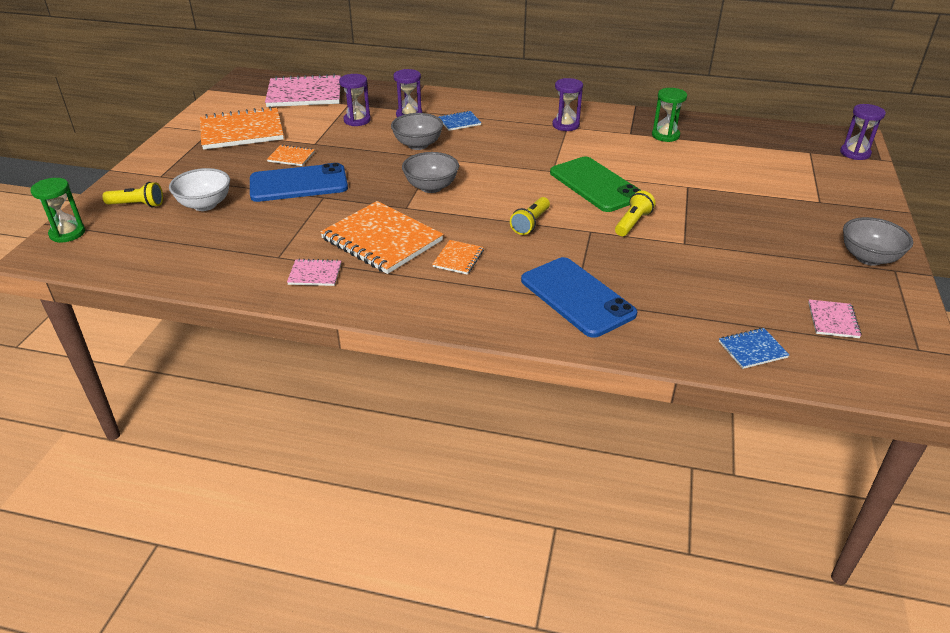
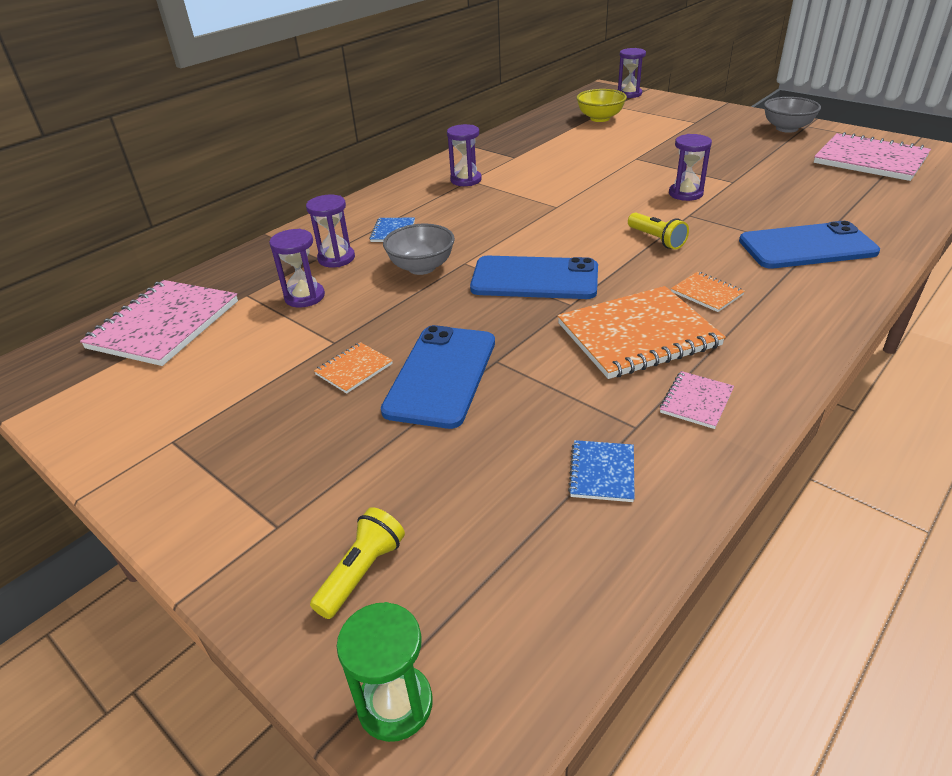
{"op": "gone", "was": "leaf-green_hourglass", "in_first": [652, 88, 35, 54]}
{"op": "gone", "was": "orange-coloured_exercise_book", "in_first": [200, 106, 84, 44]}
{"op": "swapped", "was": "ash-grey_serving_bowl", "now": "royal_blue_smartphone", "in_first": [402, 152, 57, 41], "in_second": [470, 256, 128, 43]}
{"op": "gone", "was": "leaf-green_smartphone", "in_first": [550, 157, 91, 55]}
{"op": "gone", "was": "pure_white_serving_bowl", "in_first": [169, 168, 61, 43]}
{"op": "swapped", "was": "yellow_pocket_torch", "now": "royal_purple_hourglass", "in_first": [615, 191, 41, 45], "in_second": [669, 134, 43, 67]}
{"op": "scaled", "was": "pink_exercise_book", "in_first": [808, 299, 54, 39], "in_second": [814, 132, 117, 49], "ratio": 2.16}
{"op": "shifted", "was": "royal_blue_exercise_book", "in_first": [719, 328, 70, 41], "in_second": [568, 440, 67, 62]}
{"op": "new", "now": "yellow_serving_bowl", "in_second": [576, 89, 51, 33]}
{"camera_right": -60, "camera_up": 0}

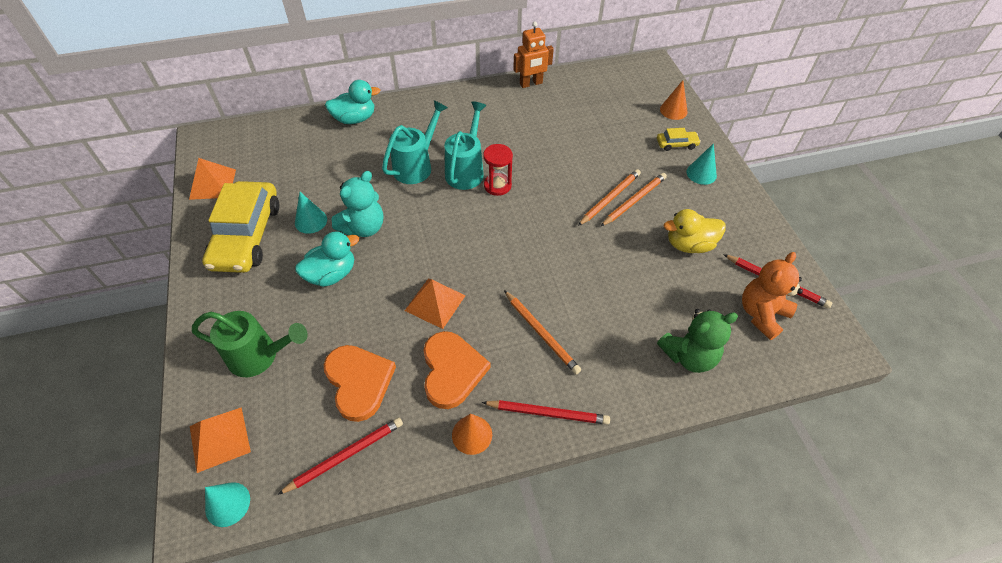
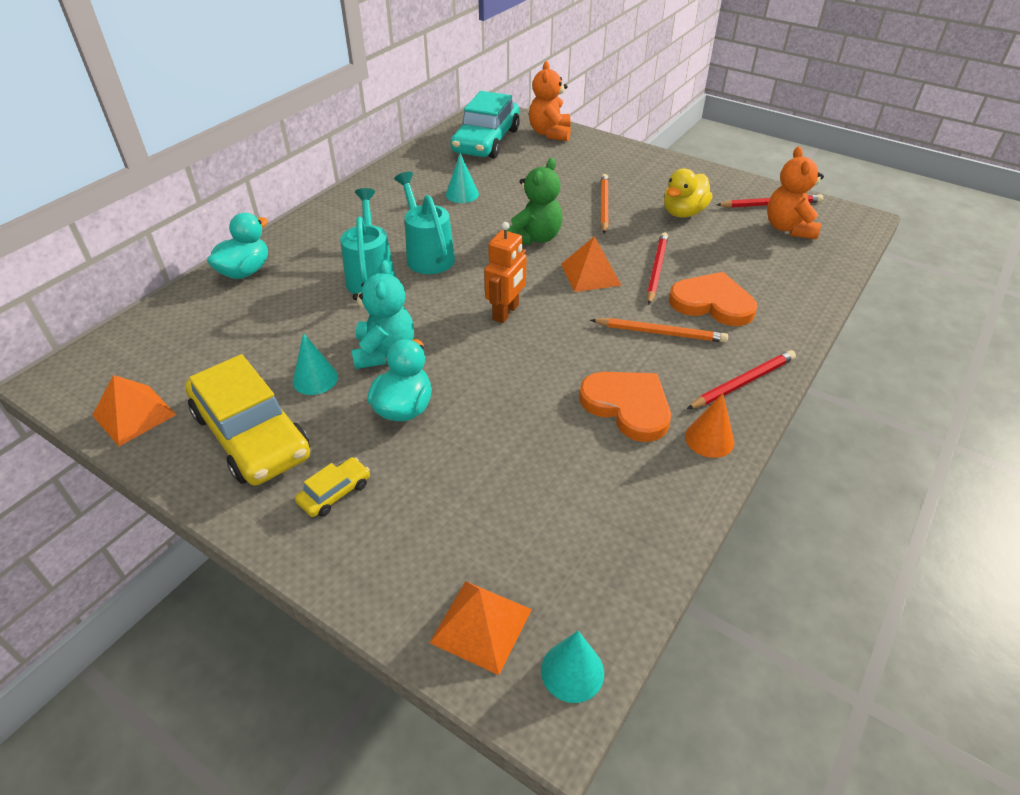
{"op": "shifted", "was": "orange-coloured_robot_figure", "in_first": [513, 21, 41, 67], "in_second": [484, 222, 42, 101]}
{"op": "swapped", "was": "orange-coloured_cone_shape", "now": "orange-coloured_teddy_bear", "in_first": [660, 80, 28, 40], "in_second": [529, 61, 42, 80]}
{"op": "shifted", "was": "yellow_automobile", "in_first": [657, 128, 44, 23], "in_second": [295, 457, 75, 60]}
{"op": "shifted", "was": "aqua_cone_shape", "in_first": [686, 143, 31, 42], "in_second": [446, 153, 33, 50]}
{"op": "gone", "was": "crimson_hourglass", "in_first": [483, 144, 30, 52]}
{"op": "gone", "was": "orange-coloured_pencil", "in_first": [578, 169, 63, 57]}
{"op": "shifted", "was": "orange-coloured_pyramid", "in_first": [405, 279, 61, 50], "in_second": [561, 236, 61, 56]}
{"op": "shifted", "was": "leaf-green_teddy_bear", "in_first": [657, 309, 81, 64], "in_second": [507, 158, 55, 87]}
{"op": "gone", "was": "leaf-green_watering_pot", "in_first": [192, 311, 116, 66]}
{"op": "shifted", "was": "orange-coloured_love_heart", "in_first": [324, 345, 72, 77], "in_second": [669, 272, 88, 54]}
{"op": "shifted", "was": "crimson_pencil", "in_first": [277, 418, 126, 77], "in_second": [647, 233, 21, 72]}
{"op": "new", "now": "aqua_automobile", "in_second": [450, 91, 70, 67]}
{"camera_right": -40, "camera_up": -10}

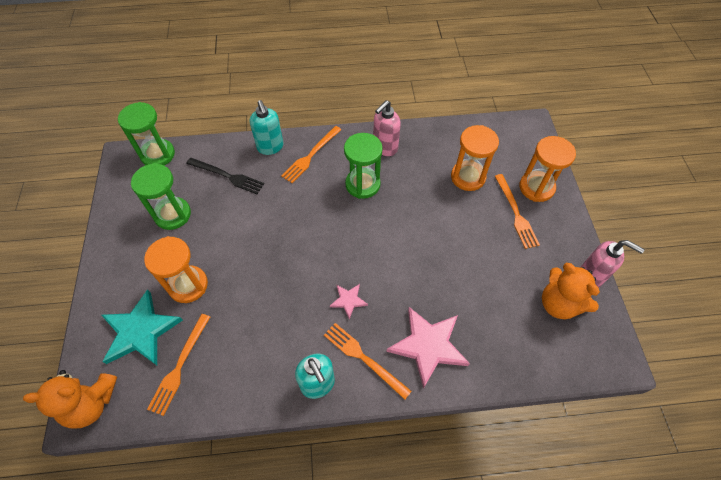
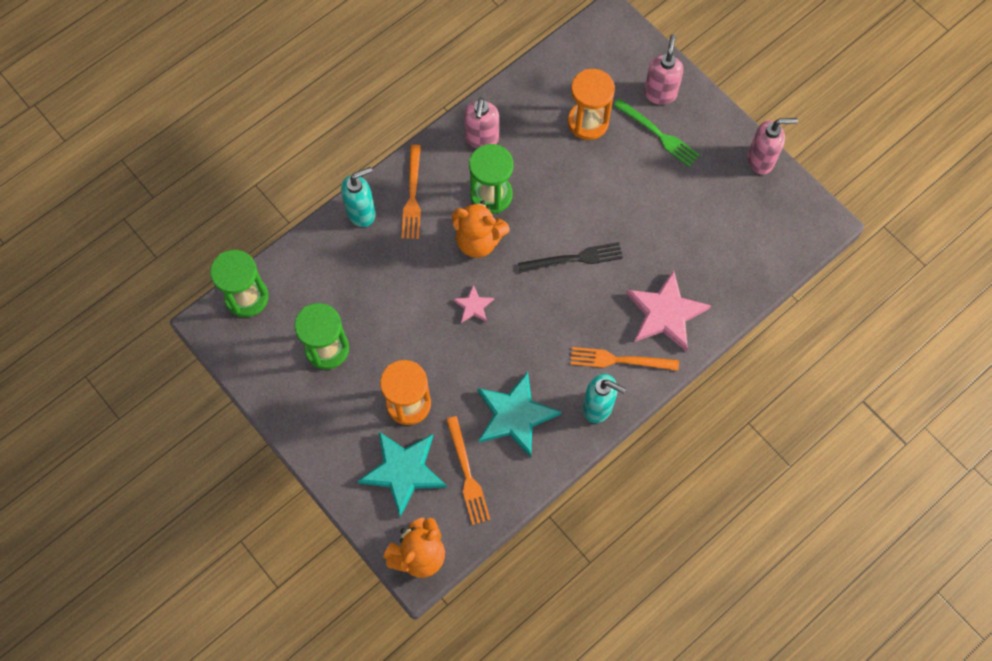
{"op": "rotated", "was": "aqua_soap_dispenser", "in_first": [250, 100, 34, 55], "in_second": [341, 167, 34, 60], "clockwise": -60}
{"op": "swapped", "was": "orange-coloured_hourglass", "now": "pink_soap_dispenser", "in_first": [519, 136, 57, 66], "in_second": [644, 34, 40, 71]}
{"op": "shifted", "was": "black_dinner_fork", "in_first": [186, 158, 78, 36], "in_second": [518, 242, 105, 31]}
{"op": "repainted", "was": "orange-coloured_dinner_fork", "now": "leaf-green_dinner_fork", "in_first": [495, 174, 45, 75], "in_second": [613, 98, 87, 69]}
{"op": "shifted", "was": "orange-coloured_teddy_bear", "in_first": [542, 263, 58, 56], "in_second": [452, 201, 58, 57]}
{"op": "shifted", "was": "pink_five-pointed_star", "in_first": [330, 284, 38, 35], "in_second": [453, 285, 41, 38]}
{"op": "new", "now": "aqua_five-pointed_star", "in_second": [477, 371, 84, 87]}
{"camera_right": -35, "camera_up": 10}

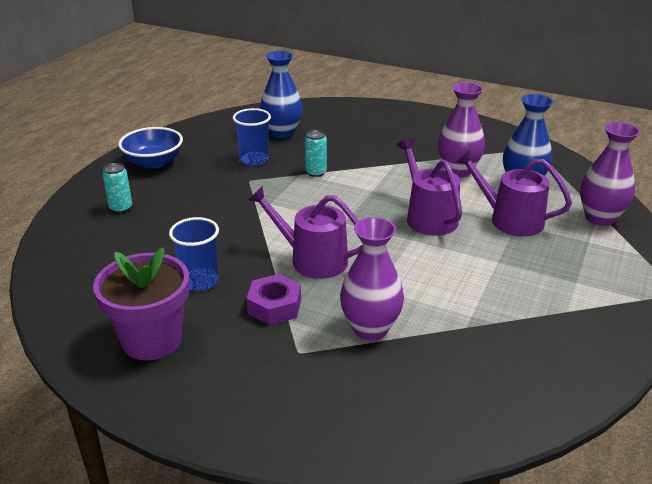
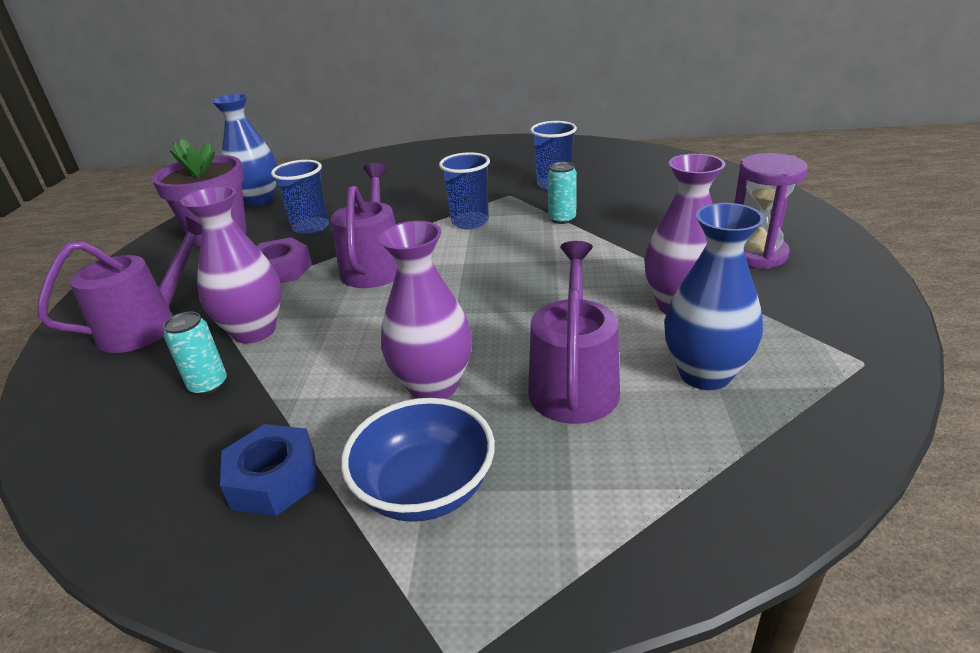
{"op": "shifted", "was": "royal_blue_vase", "in_first": [260, 51, 43, 88], "in_second": [211, 94, 66, 112]}
{"op": "shifted", "was": "royal_purple_vase", "in_first": [580, 122, 60, 104], "in_second": [379, 221, 93, 178]}
{"op": "shifted", "was": "royal_blue_serving_bowl", "in_first": [118, 127, 65, 42], "in_second": [341, 398, 154, 124]}
{"op": "shifted", "was": "royal_purple_watering_pot", "in_first": [397, 138, 65, 98], "in_second": [37, 216, 165, 137]}
{"op": "shifted", "was": "aqua_soda_can", "in_first": [102, 163, 30, 50], "in_second": [163, 312, 64, 83]}
{"op": "new", "now": "royal_blue_beaker", "in_second": [439, 152, 51, 77]}
{"op": "new", "now": "royal_purple_hourglass", "in_second": [734, 153, 74, 116]}
{"op": "new", "now": "royal_blue_nut", "in_second": [220, 424, 98, 92]}
{"camera_right": 70, "camera_up": 0}

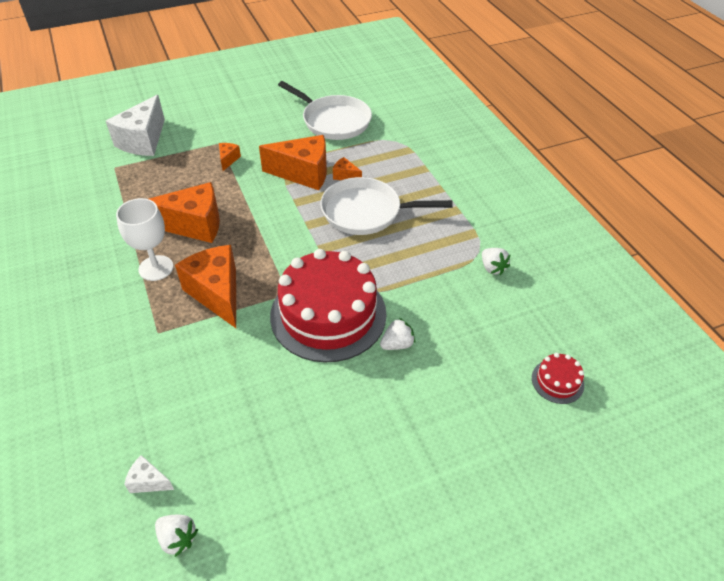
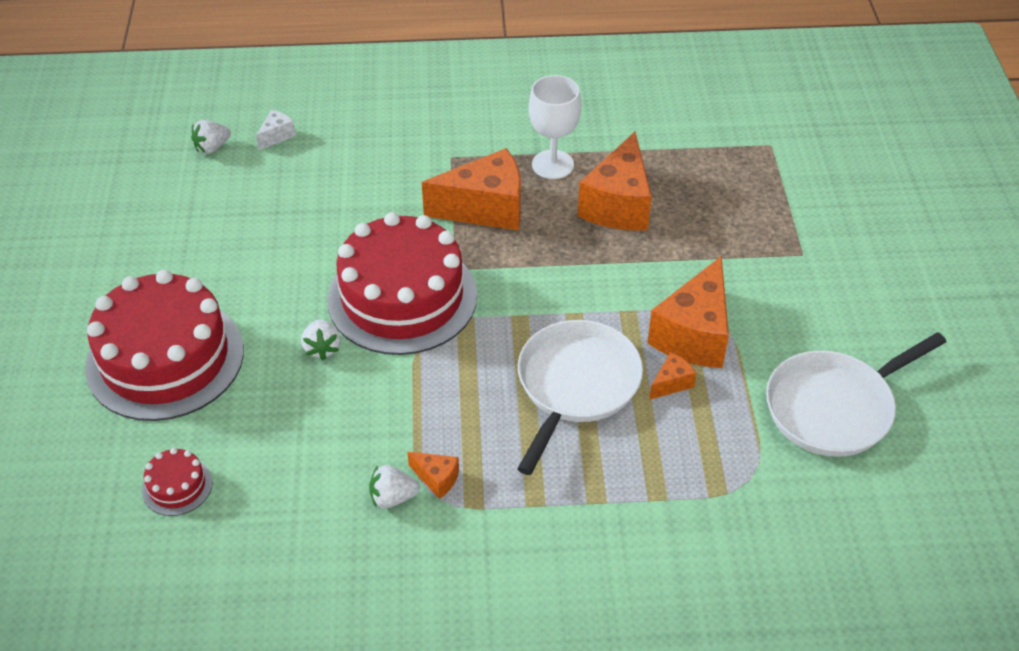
{"op": "gone", "was": "pure_white_piece_of_cheese", "in_first": [106, 95, 59, 61]}
{"op": "shifted", "was": "orange-coloured_piece_of_cheese", "in_first": [219, 143, 22, 28], "in_second": [407, 452, 52, 47]}
{"op": "new", "now": "crimson_gateau", "in_second": [85, 270, 159, 151]}
{"camera_right": 110, "camera_up": 0}

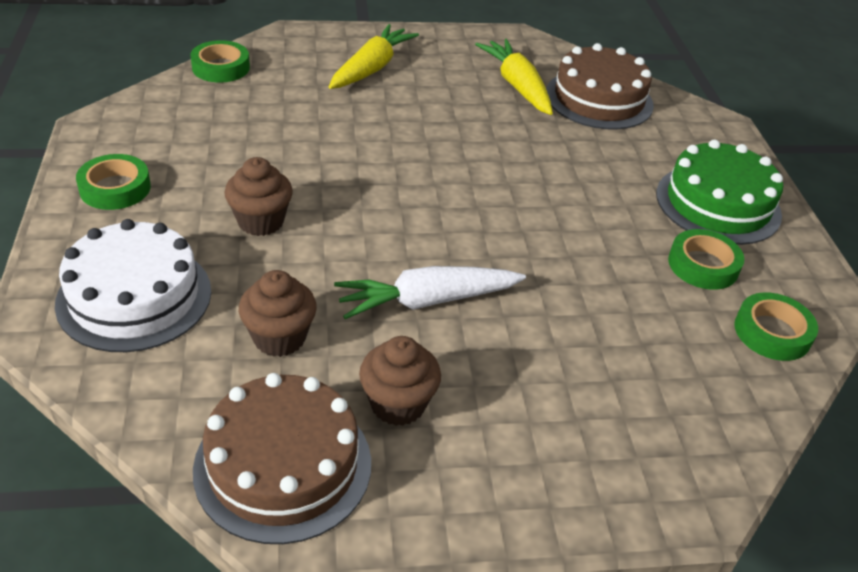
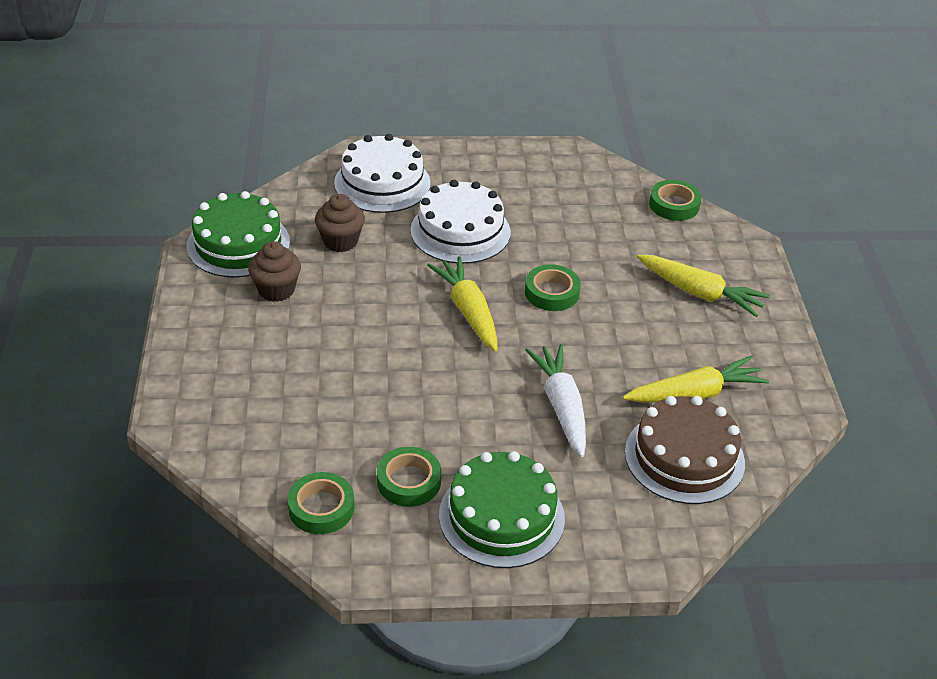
{"op": "shifted", "was": "leaf-green_sticky_tape", "in_first": [76, 154, 75, 56], "in_second": [525, 264, 56, 47]}
{"op": "swapped", "was": "russet_fairy_cake", "now": "pure_white_gateau", "in_first": [224, 157, 69, 79], "in_second": [410, 180, 101, 84]}
{"op": "shifted", "was": "pure_white_carrot", "in_first": [334, 266, 192, 53], "in_second": [525, 344, 61, 113]}
{"op": "repainted", "was": "russet_gateau", "now": "leaf-green_gateau", "in_first": [193, 373, 178, 171], "in_second": [187, 191, 103, 87]}
{"op": "new", "now": "yellow_carrot", "in_second": [427, 256, 71, 95]}
{"camera_right": 95, "camera_up": 0}

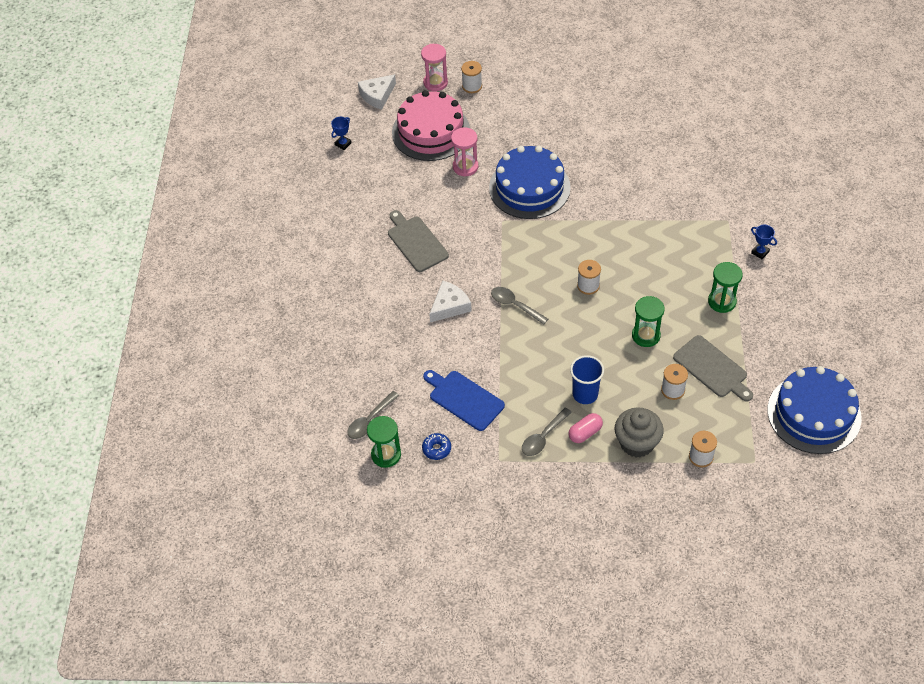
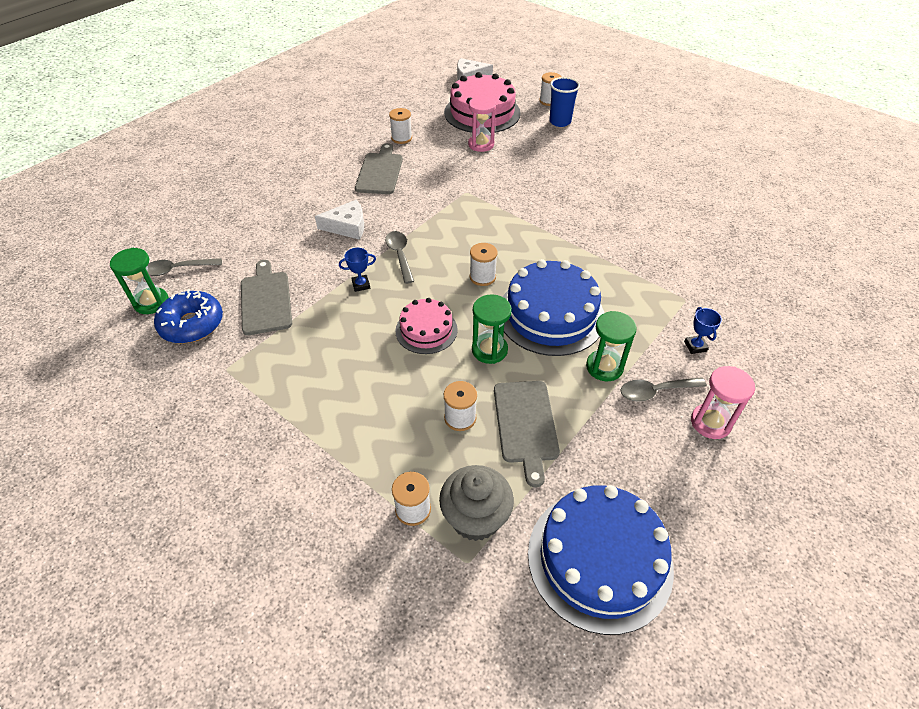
{"op": "shifted", "was": "pink_hourglass", "in_first": [421, 44, 27, 47], "in_second": [691, 366, 64, 73]}
{"op": "shifted", "was": "royal_blue_prize_cup", "in_first": [331, 117, 21, 33], "in_second": [339, 248, 37, 44]}
{"op": "shifted", "was": "royal_blue_gateau", "in_first": [489, 146, 82, 73], "in_second": [503, 259, 101, 97]}
{"op": "shifted", "was": "royal_blue_beaker", "in_first": [570, 355, 34, 49], "in_second": [549, 77, 31, 50]}
{"op": "repainted", "was": "royal_blue_chopping_board", "now": "ash-grey_chopping_board", "in_first": [423, 370, 82, 61], "in_second": [241, 260, 51, 75]}
{"op": "shifted", "was": "ash-grey_fairy_cake", "in_first": [615, 407, 49, 50], "in_second": [439, 465, 75, 76]}
{"op": "shifted", "was": "ash-grey_teaspoon", "in_first": [522, 408, 50, 48], "in_second": [621, 377, 86, 25]}
{"op": "gone", "was": "pink_pill_shape", "in_first": [569, 413, 34, 30]}
{"op": "scaled", "was": "royal_blue_glazed_donut", "in_first": [422, 433, 29, 27], "in_second": [154, 289, 69, 54], "ratio": 1.88}
{"op": "new", "now": "pure_white_bobbin", "in_second": [389, 108, 23, 36]}
{"op": "new", "now": "pink_gateau", "in_second": [395, 298, 63, 56]}
{"camera_right": 35, "camera_up": -5}

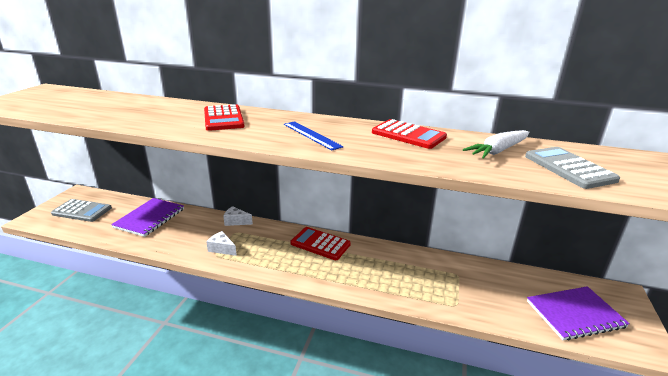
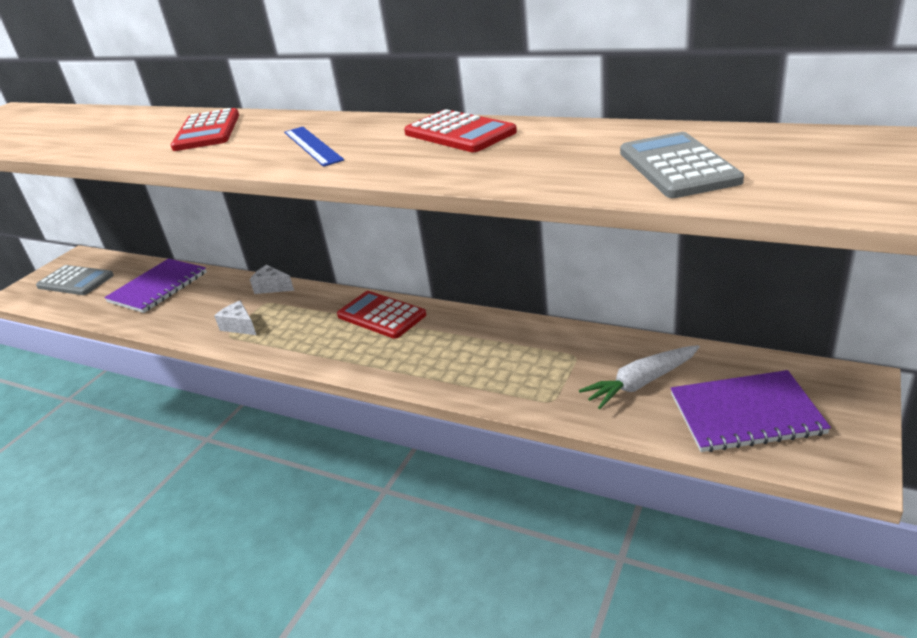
{"op": "shifted", "was": "pure_white_carrot", "in_first": [463, 130, 67, 29], "in_second": [579, 345, 121, 64]}
{"camera_right": 15, "camera_up": 5}

